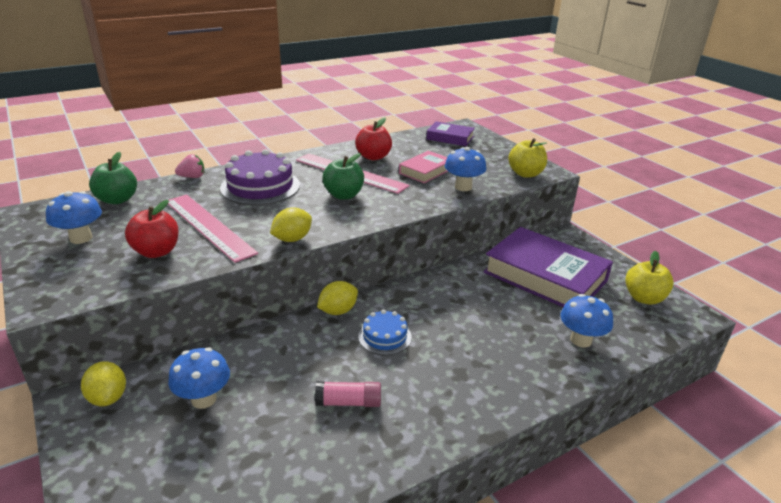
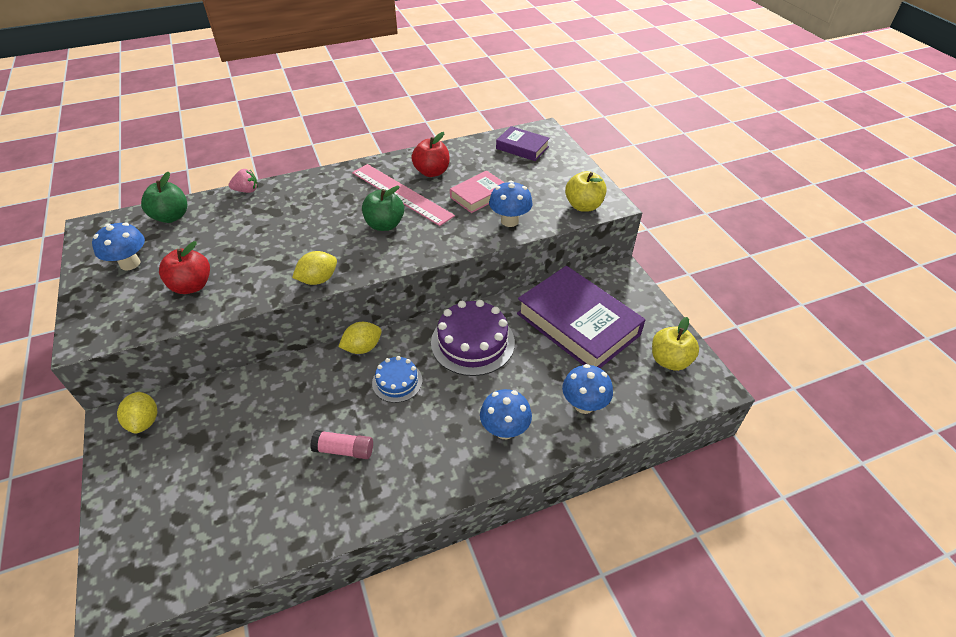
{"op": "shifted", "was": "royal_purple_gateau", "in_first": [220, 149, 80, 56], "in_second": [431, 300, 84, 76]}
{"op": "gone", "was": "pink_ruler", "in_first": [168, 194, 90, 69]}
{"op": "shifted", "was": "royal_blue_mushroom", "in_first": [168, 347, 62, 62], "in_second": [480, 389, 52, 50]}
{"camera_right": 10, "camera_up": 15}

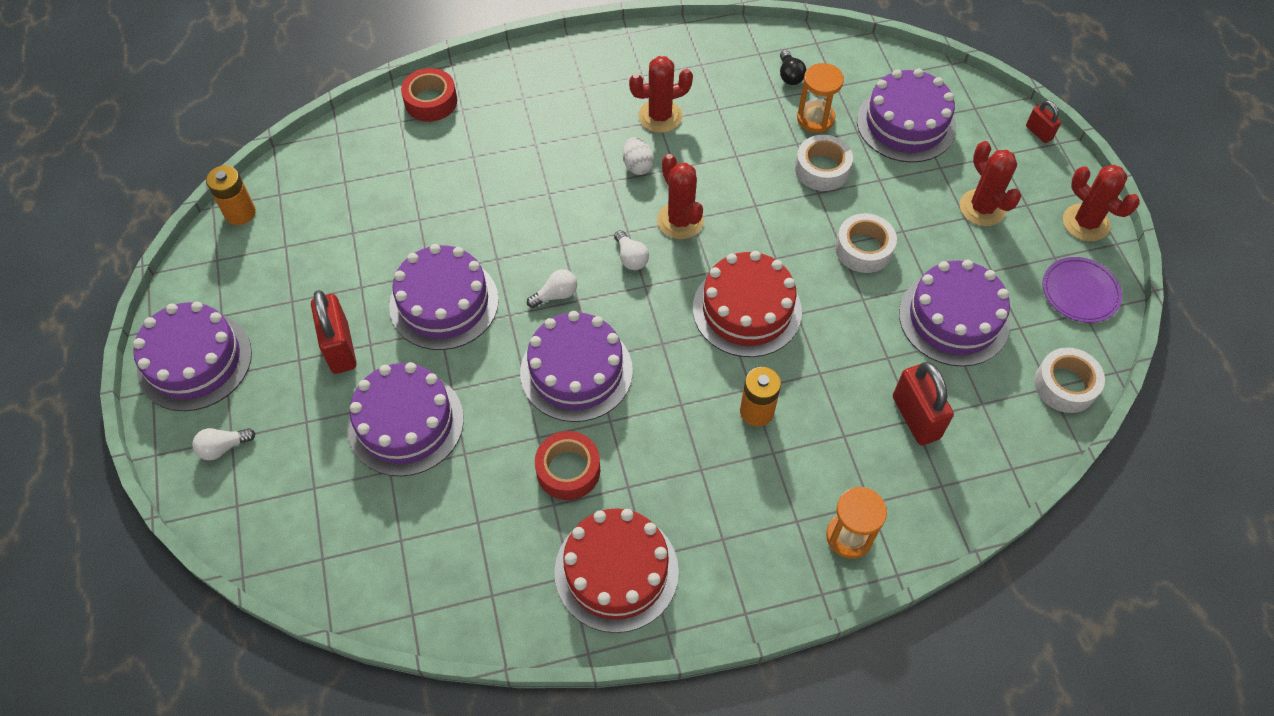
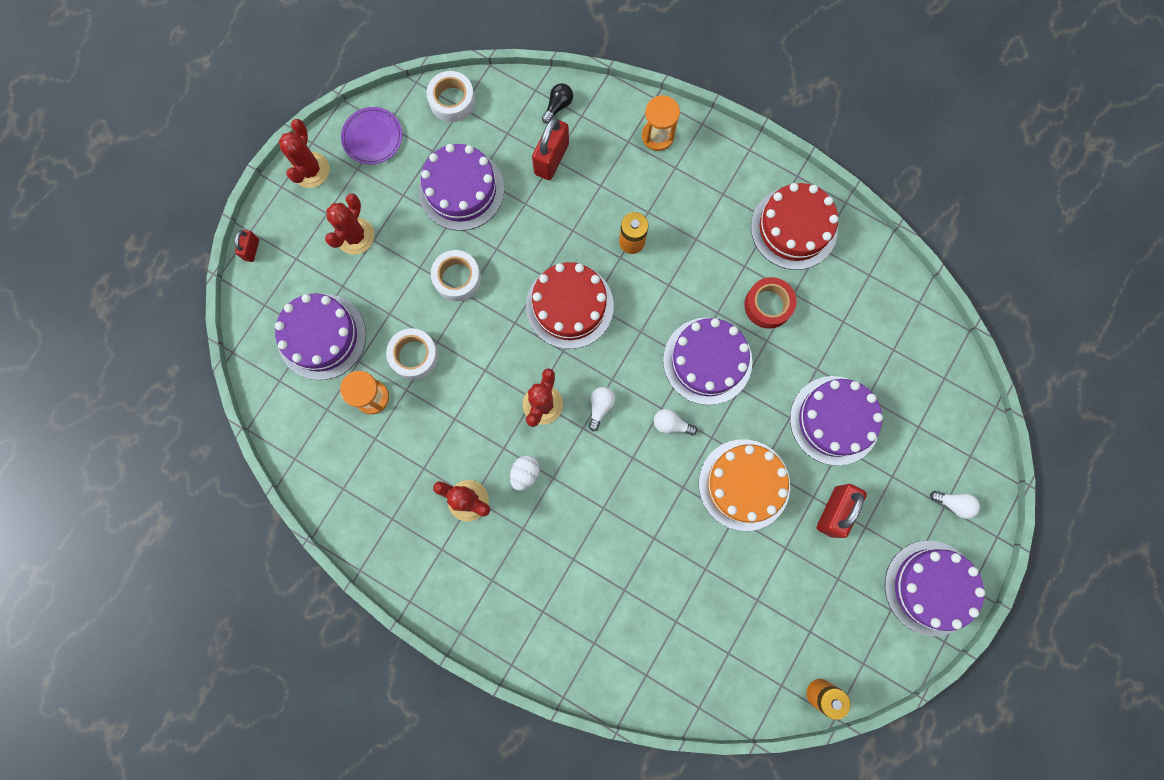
{"op": "shifted", "was": "black_bulb", "in_first": [780, 50, 26, 35], "in_second": [542, 83, 31, 41]}
{"op": "gone", "was": "crimson_sticky_tape", "in_first": [401, 68, 56, 54]}
{"op": "repainted", "was": "royal_purple_gateau", "now": "orange-coloured_gateau", "in_first": [389, 244, 110, 106], "in_second": [699, 439, 91, 92]}
{"camera_right": -135, "camera_up": 20}

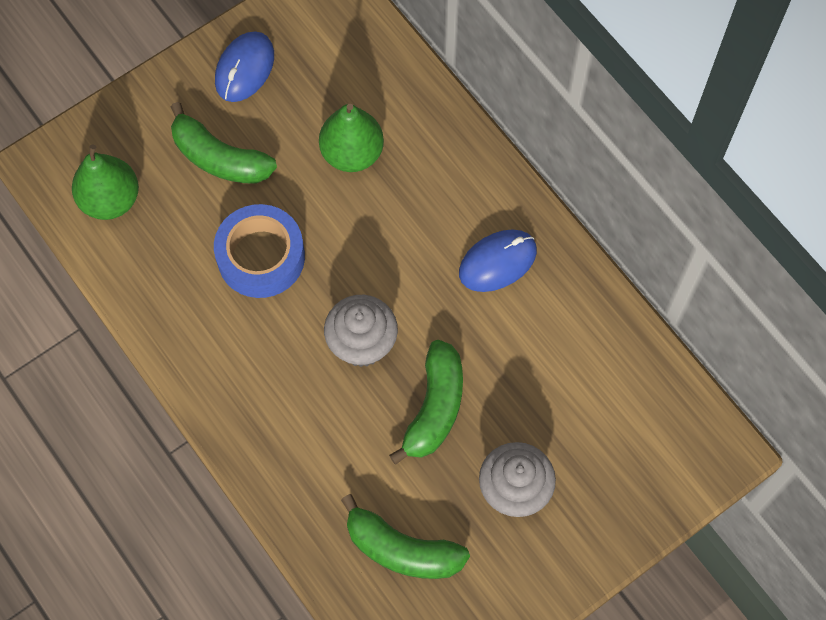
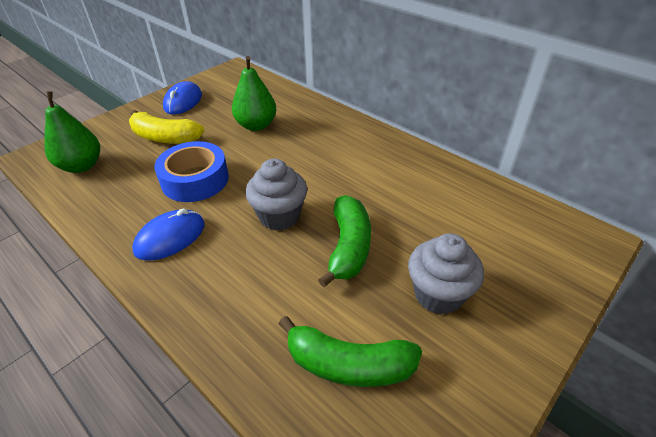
{"op": "repainted", "was": "leaf-green_banana_fruit", "now": "yellow_banana_fruit", "in_first": [171, 102, 106, 82], "in_second": [129, 110, 75, 34]}
{"op": "shifted", "was": "royal_blue_computer_mouse", "in_first": [459, 229, 78, 63], "in_second": [132, 209, 73, 52]}
{"camera_right": -10, "camera_up": -25}

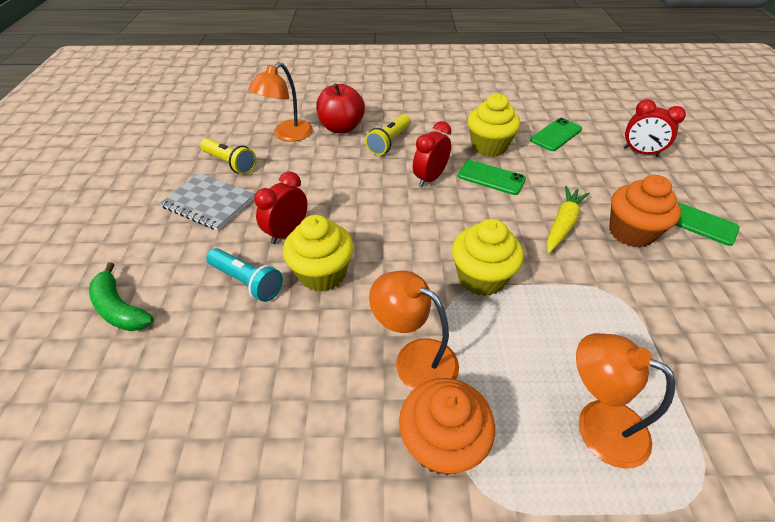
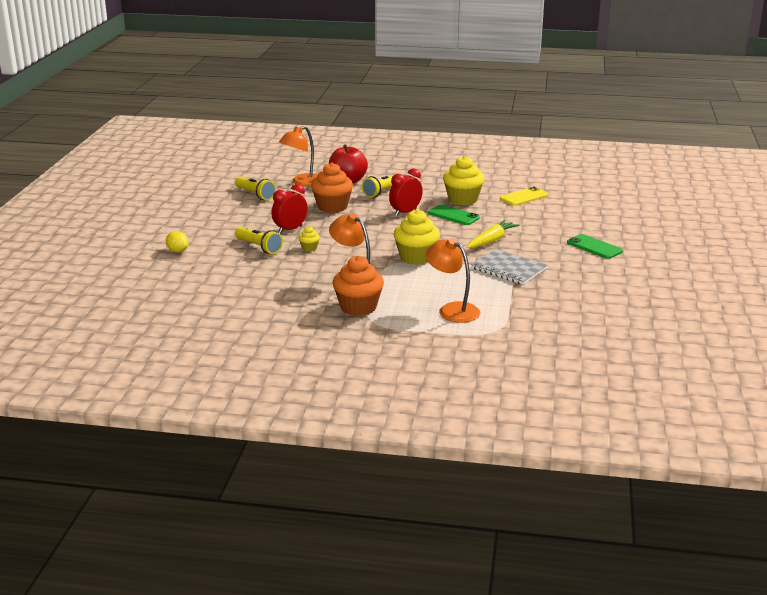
{"op": "gone", "was": "crimson_clock", "in_first": [623, 99, 63, 58]}
{"op": "repainted", "was": "leaf-green_smartphone", "now": "yellow_smartphone", "in_first": [530, 118, 52, 33], "in_second": [500, 187, 49, 19]}
{"op": "shifted", "was": "ash-grey_exercise_book", "in_first": [160, 173, 95, 58], "in_second": [471, 249, 77, 36]}
{"op": "shifted", "was": "orange-coloured_fairy_cake", "in_first": [609, 175, 72, 73], "in_second": [311, 162, 42, 51]}
{"op": "scaled", "was": "yellow_fairy_cake", "in_first": [283, 215, 71, 77], "in_second": [299, 226, 21, 25], "ratio": 0.47}
{"op": "repainted", "was": "aqua_pocket_torch", "now": "yellow_pocket_torch", "in_first": [206, 248, 77, 54], "in_second": [235, 227, 48, 27]}
{"op": "swapped", "was": "leaf-green_banana_fruit", "now": "yellow_citrus_fruit", "in_first": [89, 262, 65, 69], "in_second": [166, 231, 23, 21]}
{"camera_right": 10, "camera_up": -20}

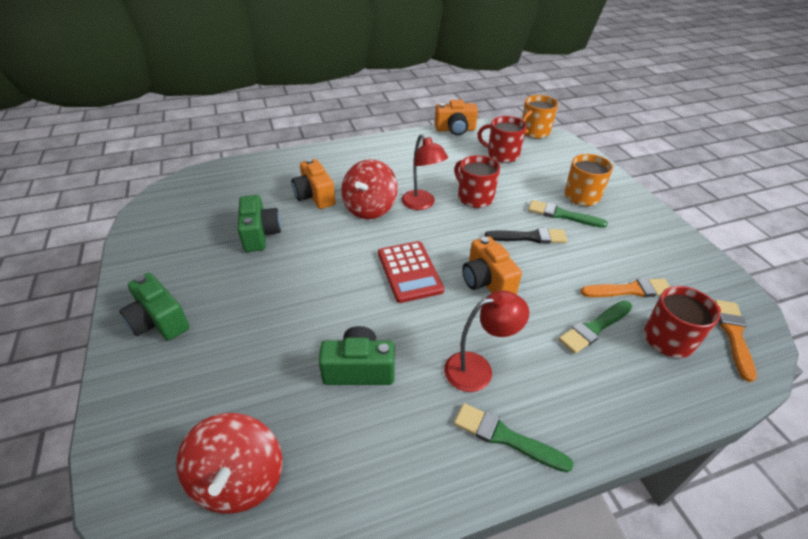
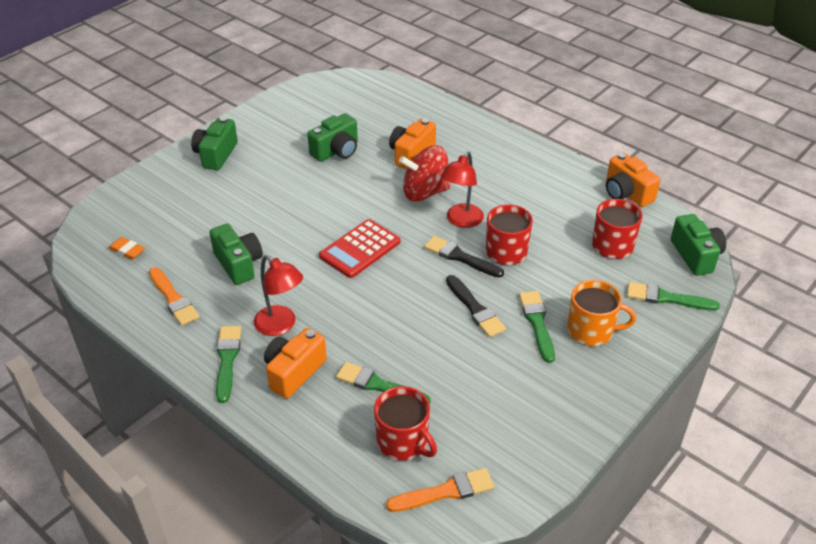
{"op": "swapped", "was": "orange-coloured_tea_mug", "now": "leaf-green_camera", "in_first": [522, 95, 36, 44], "in_second": [671, 214, 55, 62]}
{"op": "shifted", "was": "orange-coloured_camera", "in_first": [462, 236, 60, 58], "in_second": [264, 328, 63, 71]}
{"op": "shifted", "was": "orange-coloured_paintbrush", "in_first": [580, 278, 90, 19], "in_second": [149, 267, 50, 59]}
{"op": "swapped", "was": "crimson_spinning_top", "now": "orange-coloured_pencil_eraser", "in_first": [177, 413, 105, 101], "in_second": [108, 237, 37, 23]}
{"op": "new", "now": "black_paintbrush", "in_second": [424, 236, 80, 42]}
{"op": "new", "now": "leaf-green_paintbrush", "in_second": [627, 282, 93, 29]}
{"camera_right": 60, "camera_up": 0}

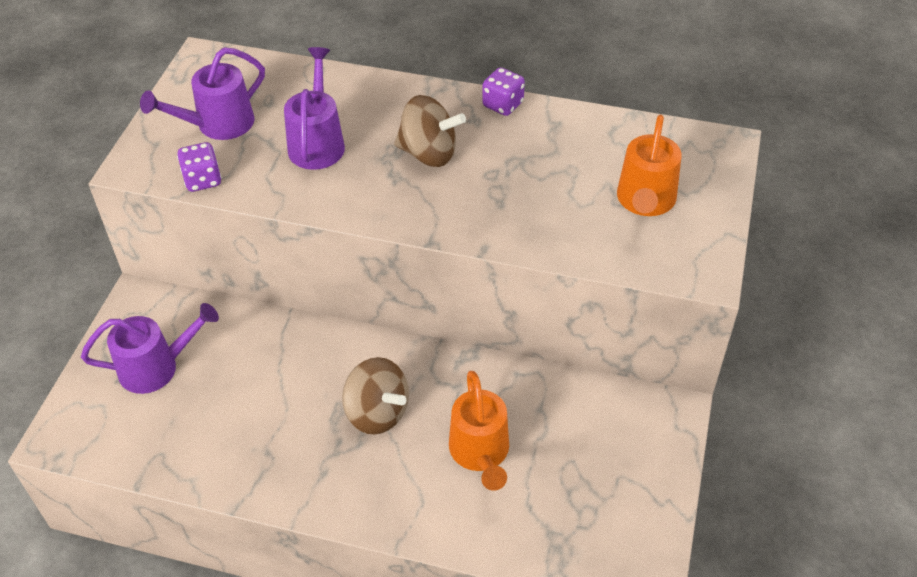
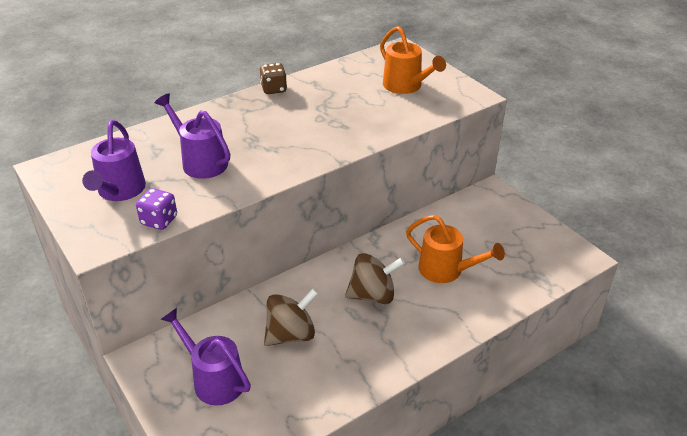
{"op": "repainted", "was": "royal_purple_game_die", "now": "russet_game_die", "in_first": [482, 67, 43, 49], "in_second": [260, 63, 27, 31]}
{"op": "shifted", "was": "russet_spinning_top", "in_first": [394, 95, 72, 72], "in_second": [264, 289, 54, 57]}
{"op": "rotated", "was": "royal_purple_watering_pot", "in_first": [81, 303, 138, 91], "in_second": [161, 308, 90, 97], "clockwise": -75}
{"camera_right": -50, "camera_up": -10}

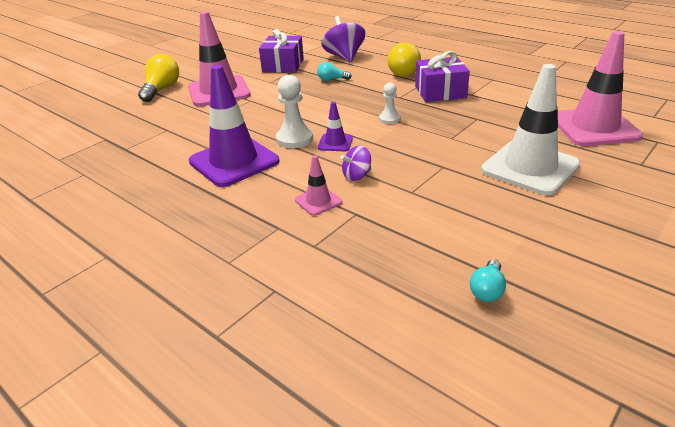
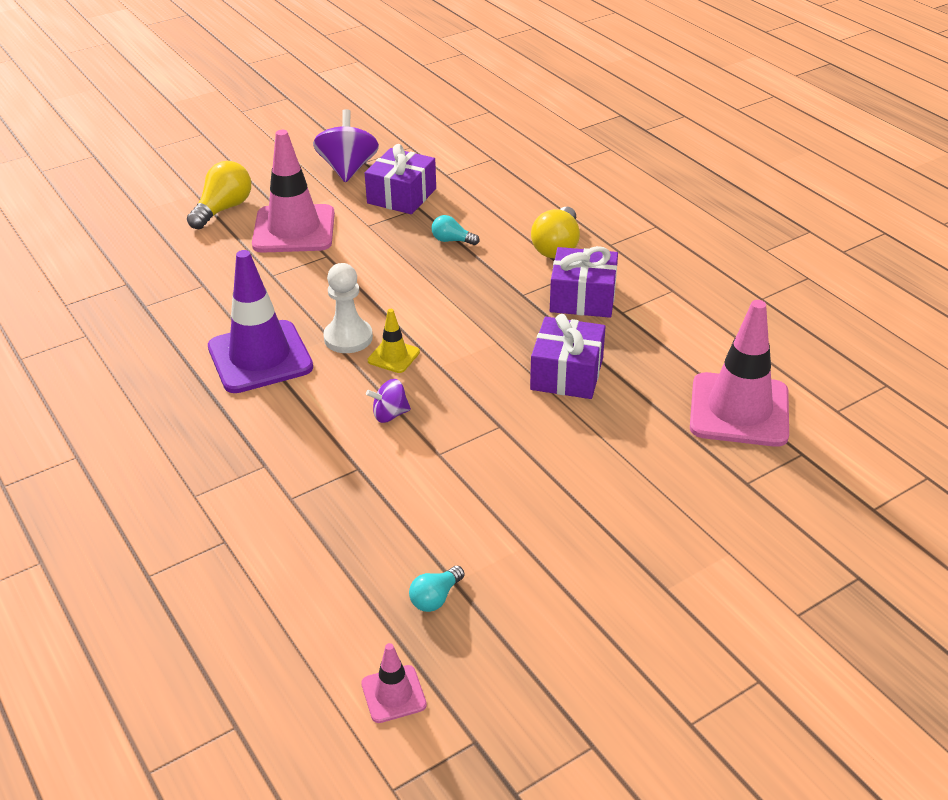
{"op": "shifted", "was": "royal_purple_spinning_top", "in_first": [322, 16, 43, 47], "in_second": [313, 109, 66, 73]}
{"op": "gone", "was": "pure_white_traffic_cone", "in_first": [481, 64, 100, 131]}
{"op": "gone", "was": "pure_white_game_pawn", "in_first": [379, 82, 21, 42]}
{"op": "repainted", "was": "royal_purple_traffic_cone", "now": "yellow_traffic_cone", "in_first": [318, 102, 35, 49], "in_second": [368, 309, 52, 64]}
{"op": "shifted", "was": "pink_traffic_cone", "in_first": [295, 155, 47, 61], "in_second": [361, 643, 66, 80]}
{"op": "new", "now": "royal_purple_gift", "in_second": [530, 314, 76, 85]}
{"camera_right": 15, "camera_up": 5}

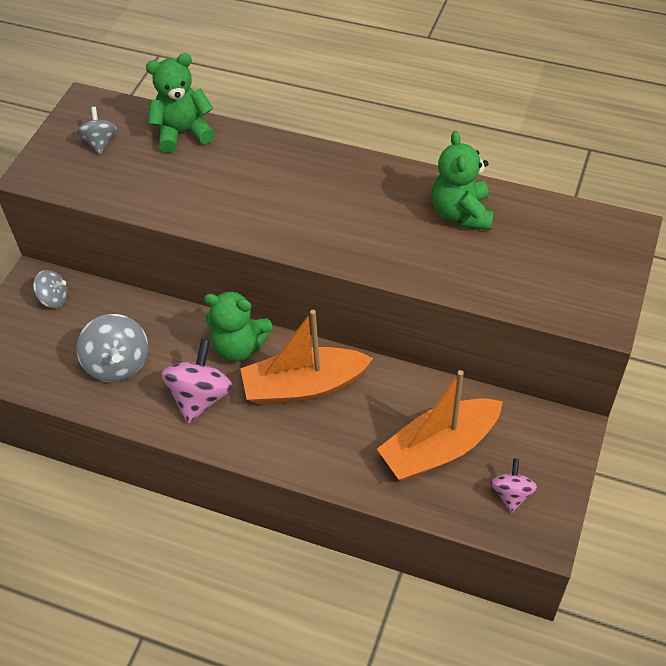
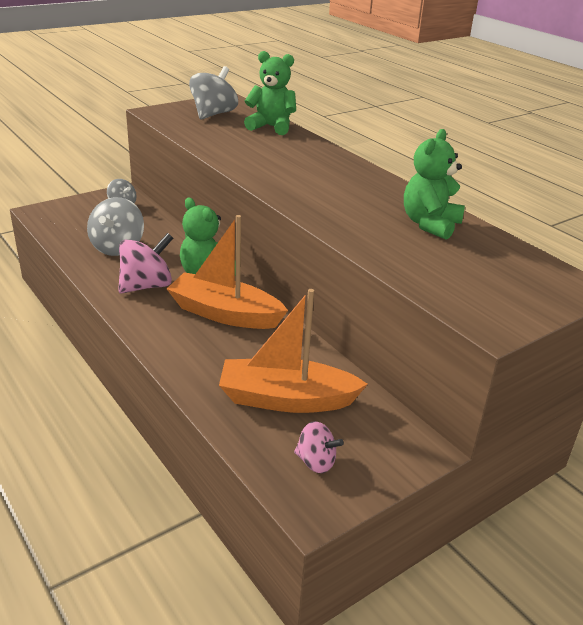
{"op": "scaled", "was": "ash-grey_spinning_top", "in_first": [76, 107, 41, 47], "in_second": [189, 66, 49, 53], "ratio": 1.69}
{"op": "rotated", "was": "pink_spinning_top", "in_first": [491, 458, 46, 55], "in_second": [294, 421, 50, 52], "clockwise": 75}
{"camera_right": 30, "camera_up": -20}

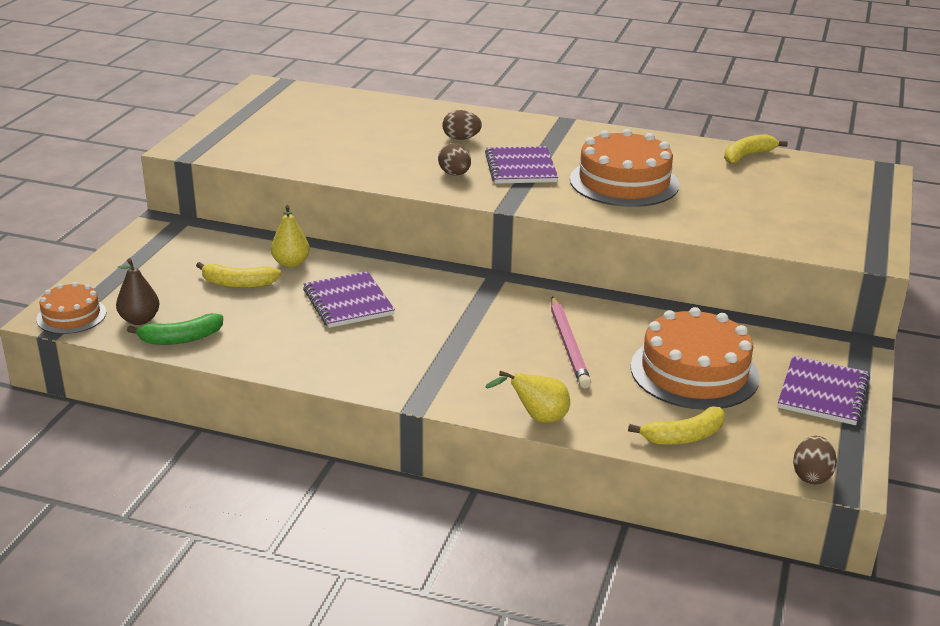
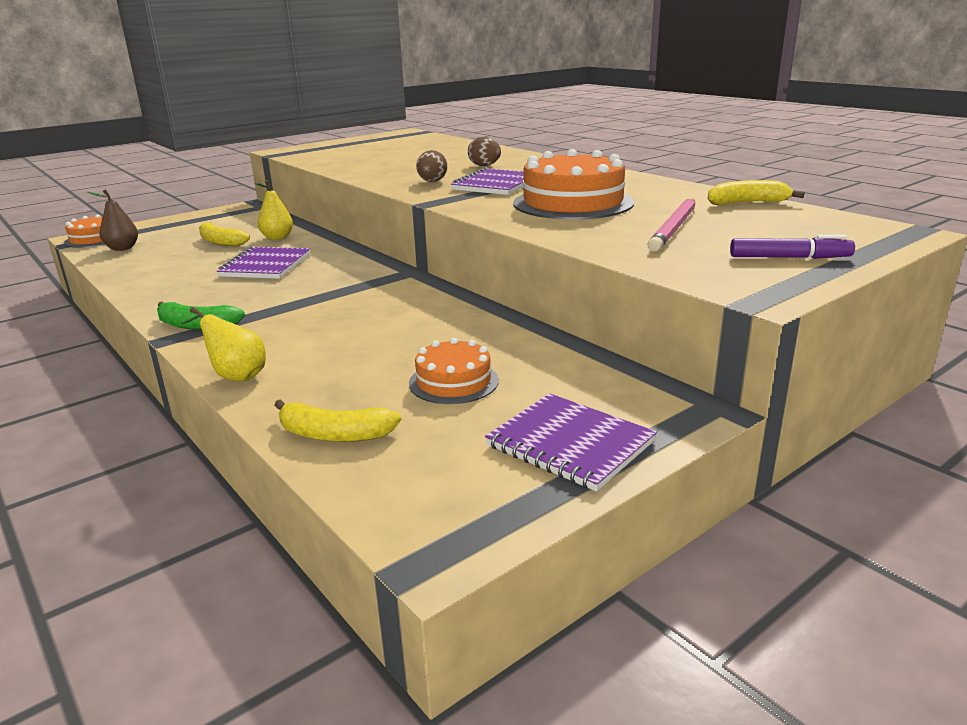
{"op": "shifted", "was": "pink_pencil", "in_first": [551, 297, 40, 92], "in_second": [647, 198, 48, 54]}
{"op": "scaled", "was": "orange-coloured_gateau", "in_first": [631, 307, 129, 103], "in_second": [409, 338, 90, 66], "ratio": 0.56}
{"op": "shifted", "was": "leaf-green_banana_fruit", "in_first": [127, 313, 96, 32], "in_second": [157, 301, 88, 29]}
{"op": "rotated", "was": "royal_purple_exercise_book", "in_first": [778, 355, 92, 70], "in_second": [485, 393, 172, 98], "clockwise": 75}
{"op": "gone", "was": "russet_egg", "in_first": [793, 436, 44, 48]}
{"op": "new", "now": "royal_purple_marker_pen", "in_second": [730, 235, 125, 24]}
{"camera_right": 35, "camera_up": -5}

